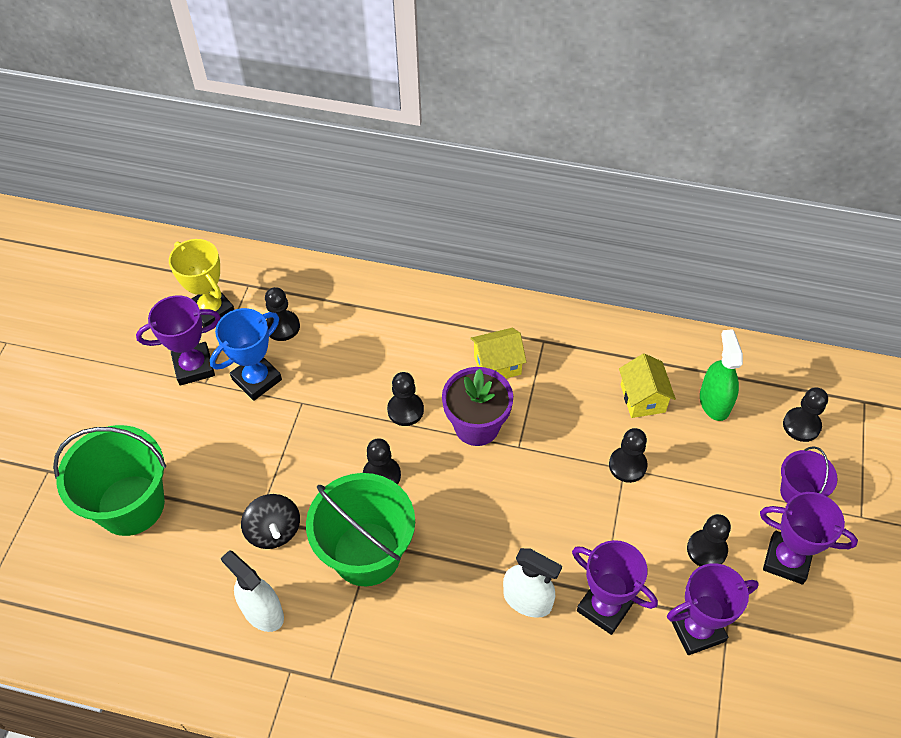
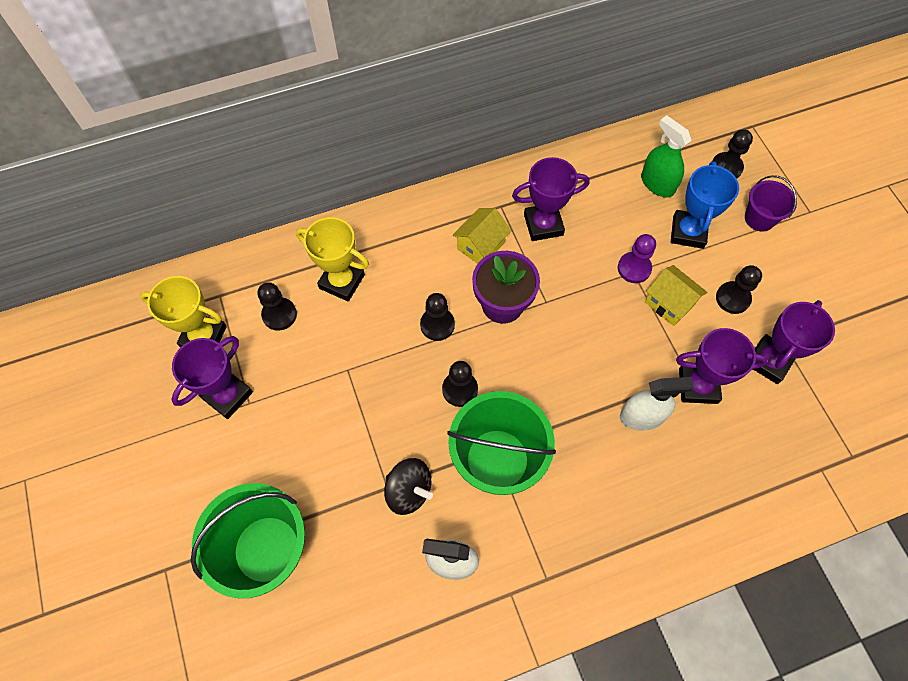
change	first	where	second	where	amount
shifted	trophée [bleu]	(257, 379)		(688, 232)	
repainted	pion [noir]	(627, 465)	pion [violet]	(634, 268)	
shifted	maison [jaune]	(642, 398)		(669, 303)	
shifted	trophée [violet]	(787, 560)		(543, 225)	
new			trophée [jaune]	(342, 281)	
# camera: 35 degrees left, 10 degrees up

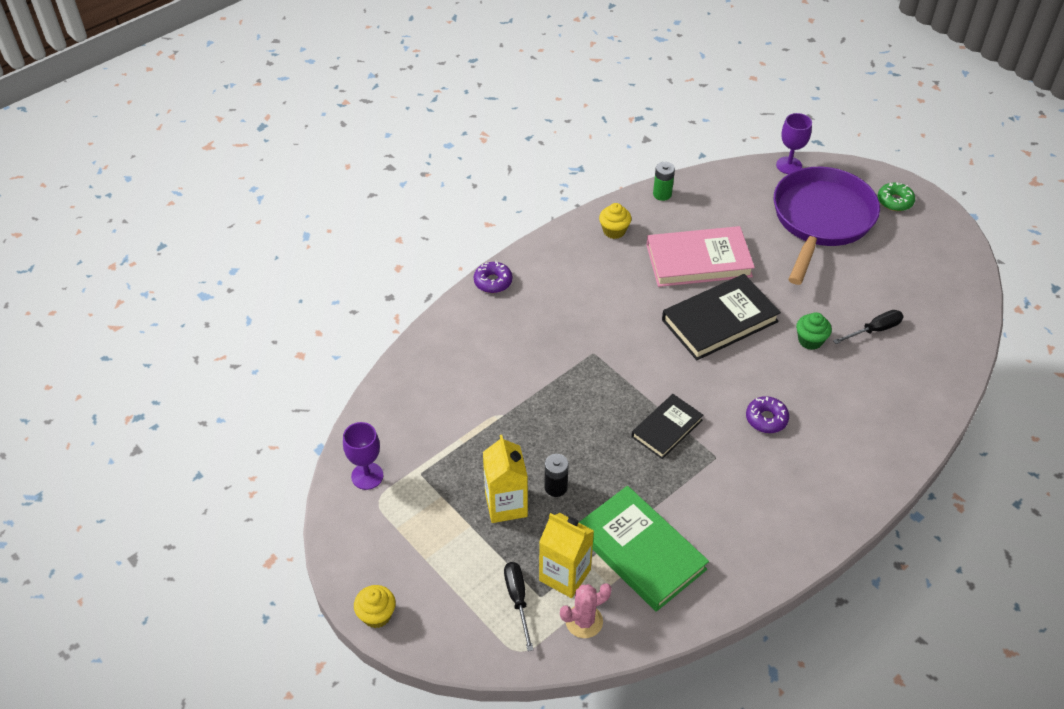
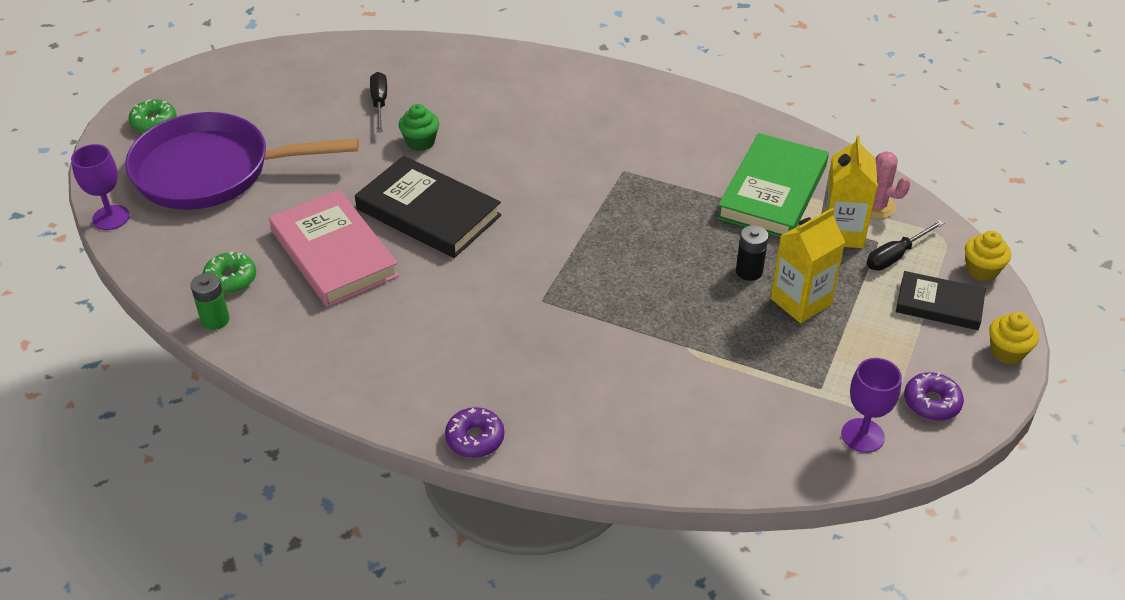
change	first	where	second	where	amount
shifted	muffin [jaune]	(614, 231)		(982, 270)	
shifted	livre [noir]	(666, 428)		(939, 304)	
shifted	beignet [violet]	(766, 419)		(931, 402)	
rotated	tournevis [noir]	(874, 330)		(379, 103)	45 degrees clockwise
new			beignet [vert]	(231, 279)	
# camera: 115 degrees left, 5 degrees down

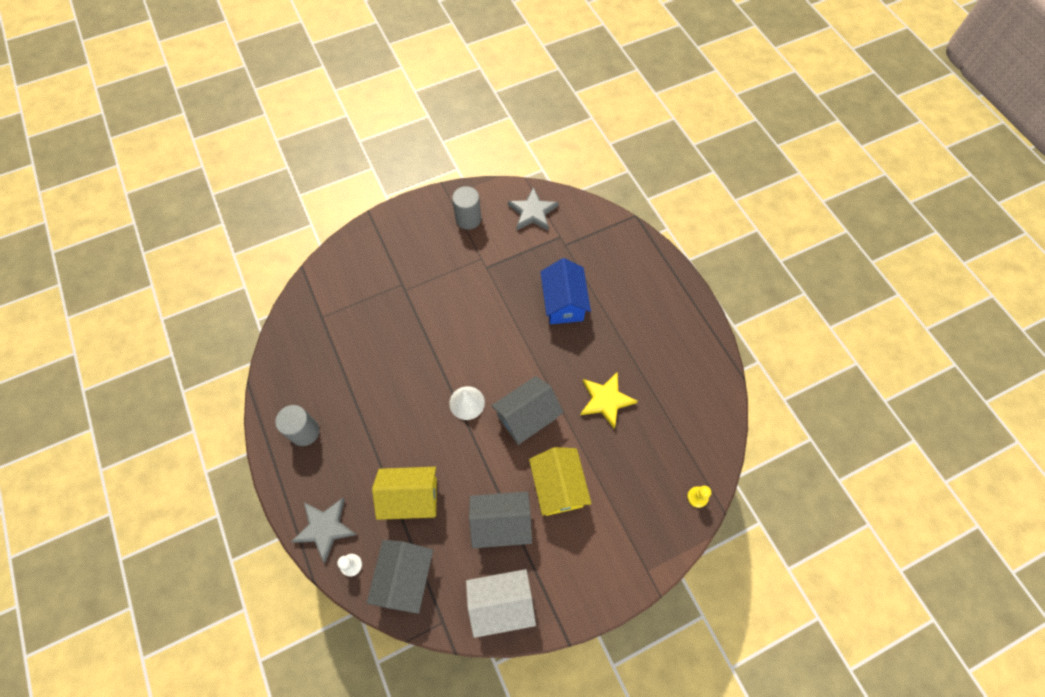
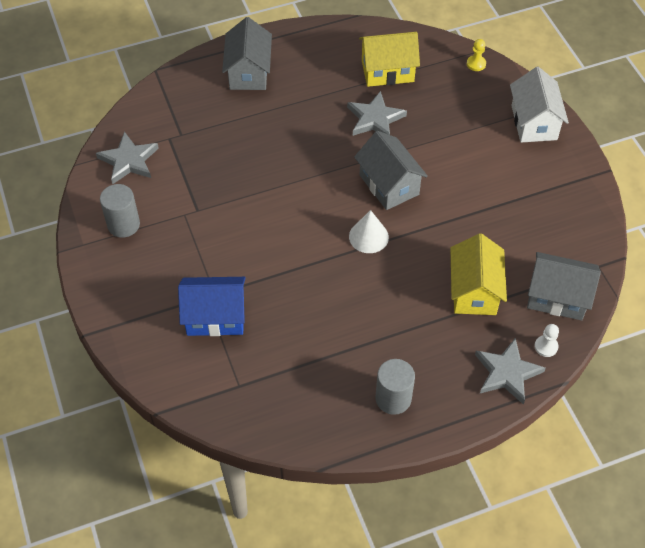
change	first	where	second	where	amount
shifted	maison [blanc]	(501, 603)		(534, 122)	
shifted	maison [gris]	(501, 523)		(249, 72)	
shifted	maison [jaune]	(558, 487)		(387, 71)	
shifted	maison [bleu]	(563, 303)		(215, 317)	
repainted	étoile [jaune]	(606, 400)	étoile [gris]	(375, 119)	
# camera: 85 degrees left, 10 degrees down

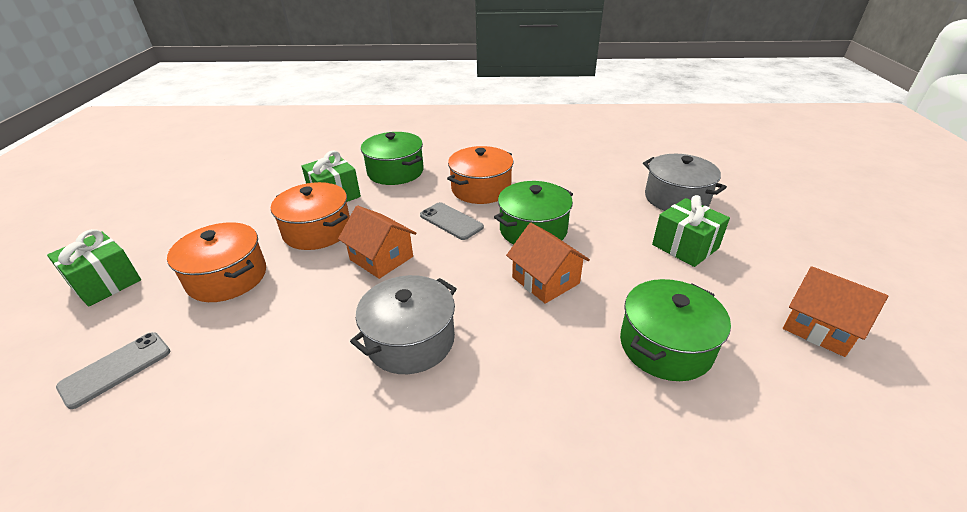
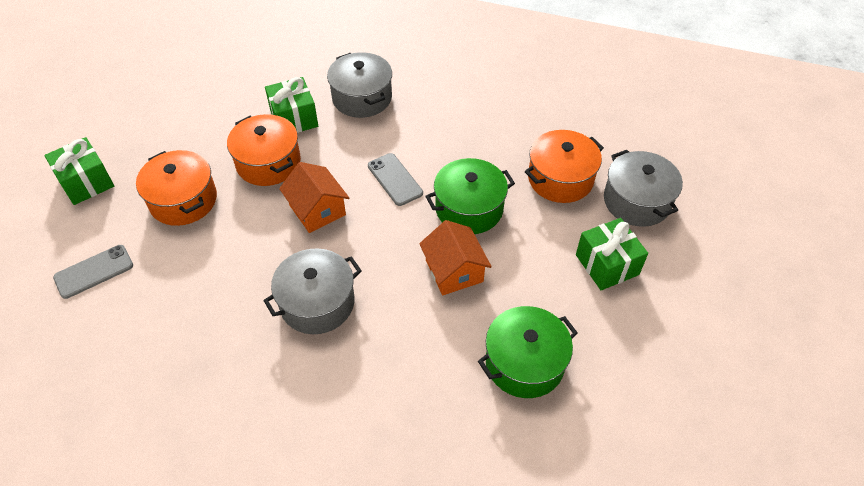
change	first	where	second	where	amount
repainted	marmite [vert]	(395, 172)	marmite [gris]	(362, 98)	
shifted	marmite [orange]	(481, 189)		(560, 179)	
gone	maison [orange]	(820, 327)			
# camera: 15 degrees right, 15 degrees up

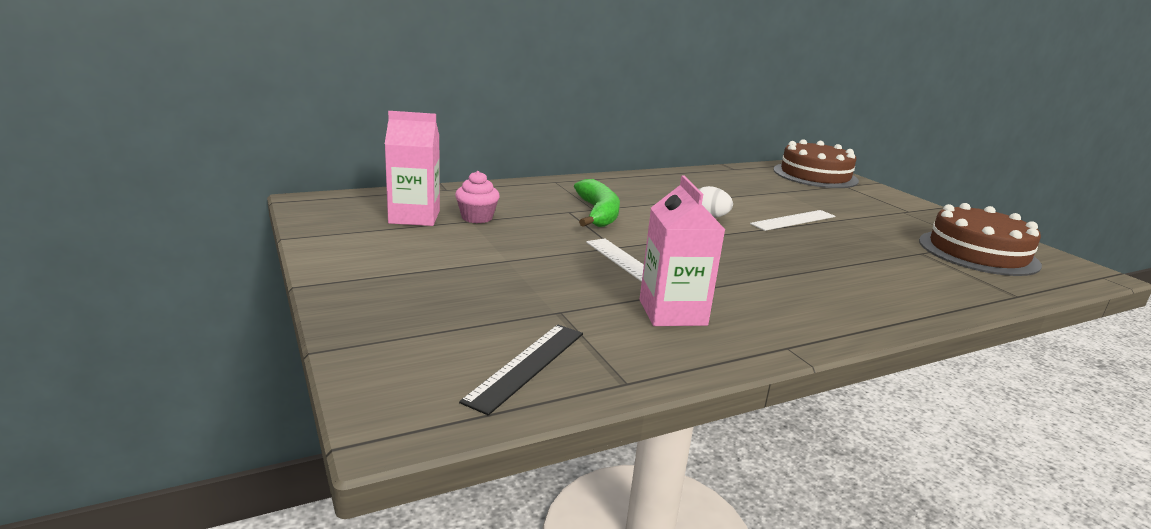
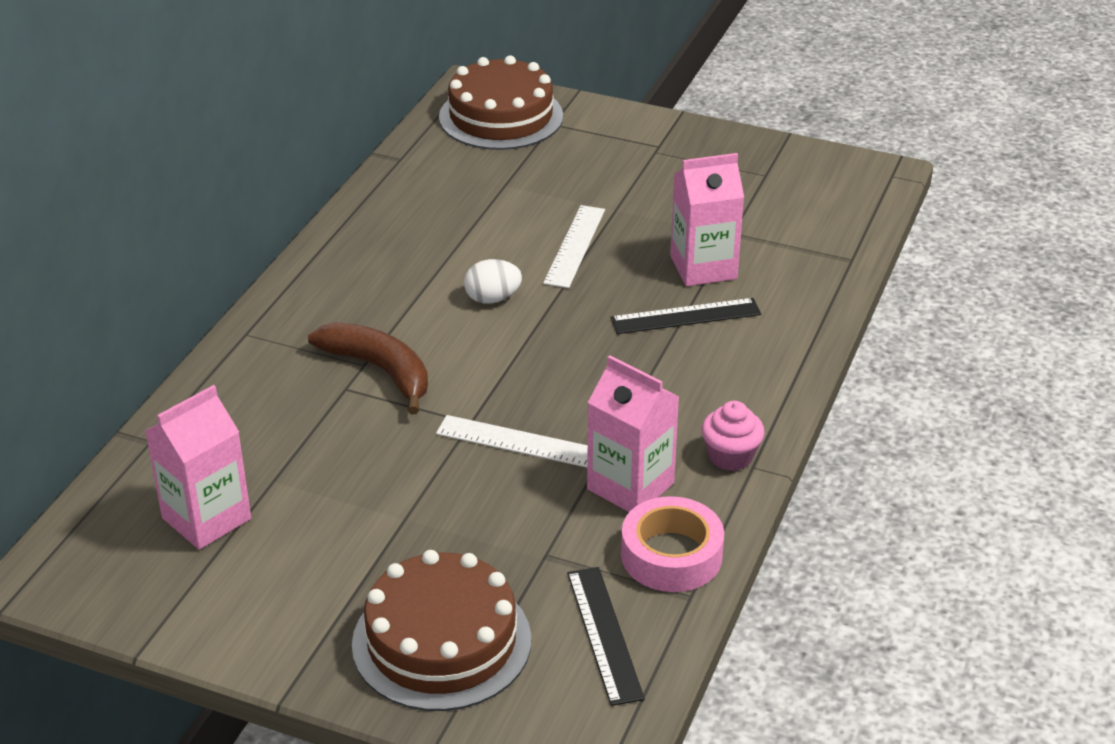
change	first	where	second	where	amount
shifted	muffin [rose]	(477, 218)		(730, 456)	
repainted	banane [vert]	(598, 213)	banane [marron]	(379, 371)	
shifted	gâteau [marron]	(978, 252)		(441, 641)	
new			règle [noir]	(685, 316)	
new			ruban adhésif [rose]	(671, 555)	
new			brique de lait [rose]	(703, 267)	
# camera: 40 degrees left, 15 degrees up

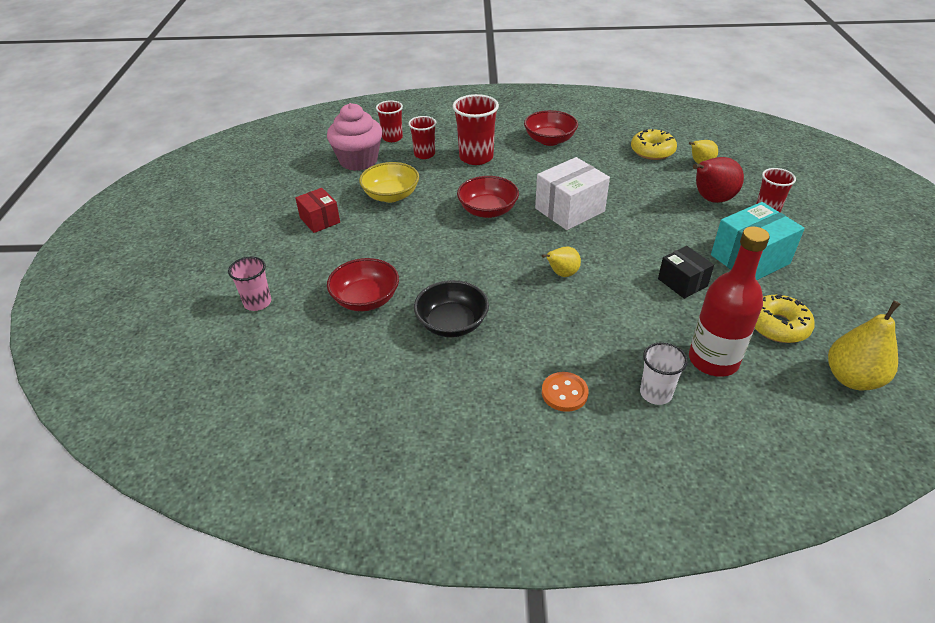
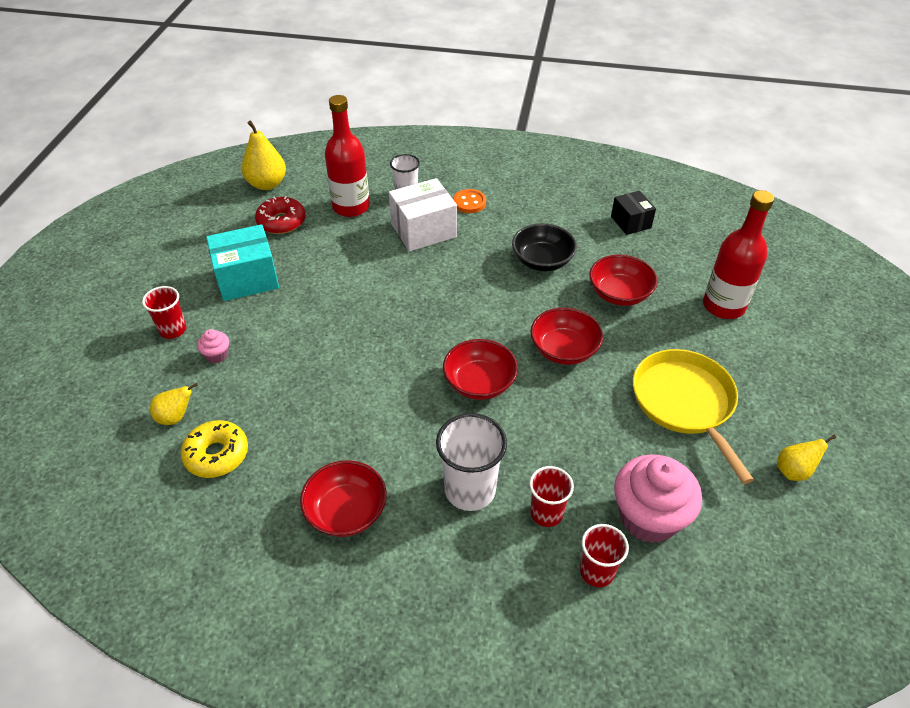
change	first	where	second	where	amount
swapped	gobelet [rose]	(257, 302)	bouteille [rouge]	(723, 306)	
swapped	boîte [rouge]	(320, 220)	poêle [jaune]	(684, 403)	
gone	bol [jaune]	(391, 195)			
repainted	gobelet [rouge]	(476, 157)	gobelet [blanc]	(470, 490)	
shifted	boîte [blanc]	(569, 210)		(423, 230)	
shifted	poire [jaune]	(562, 274)		(794, 471)	
shifted	boîte [noir]	(682, 282)		(630, 222)	
swapped	poire [rouge]	(711, 199)	muffin [rose]	(217, 355)	
repainted	beignet [jaune]	(778, 326)	beignet [rouge]	(281, 222)	
new			bol [rouge]	(564, 350)	
# camera: 170 degrees left, 5 degrees up

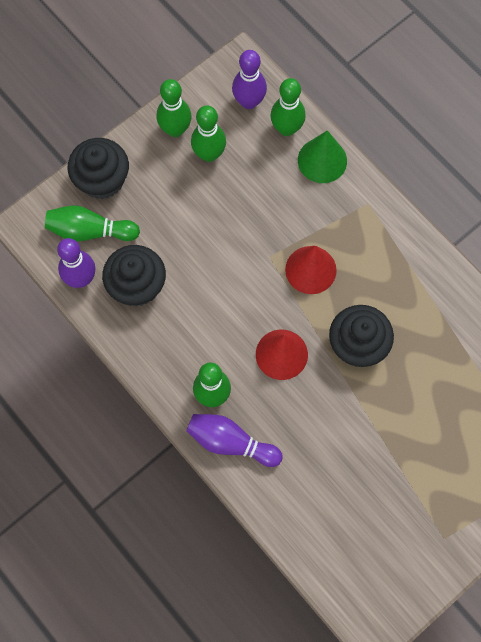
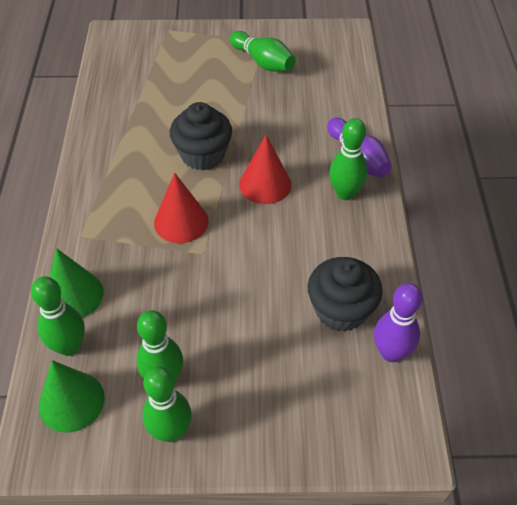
change	first	where	second	where	amount
shifted	quille [vert]	(90, 231)		(263, 62)	
gone	muffin [noir]	(102, 180)			
swapped	quille [violet]	(249, 101)	cône [vert]	(71, 401)	
# camera: 140 degrees left, 20 degrees down

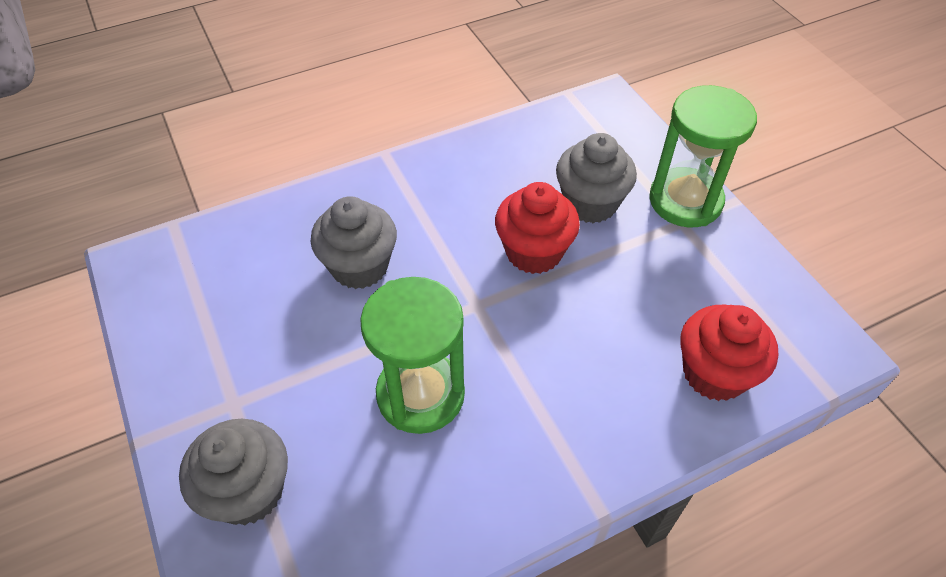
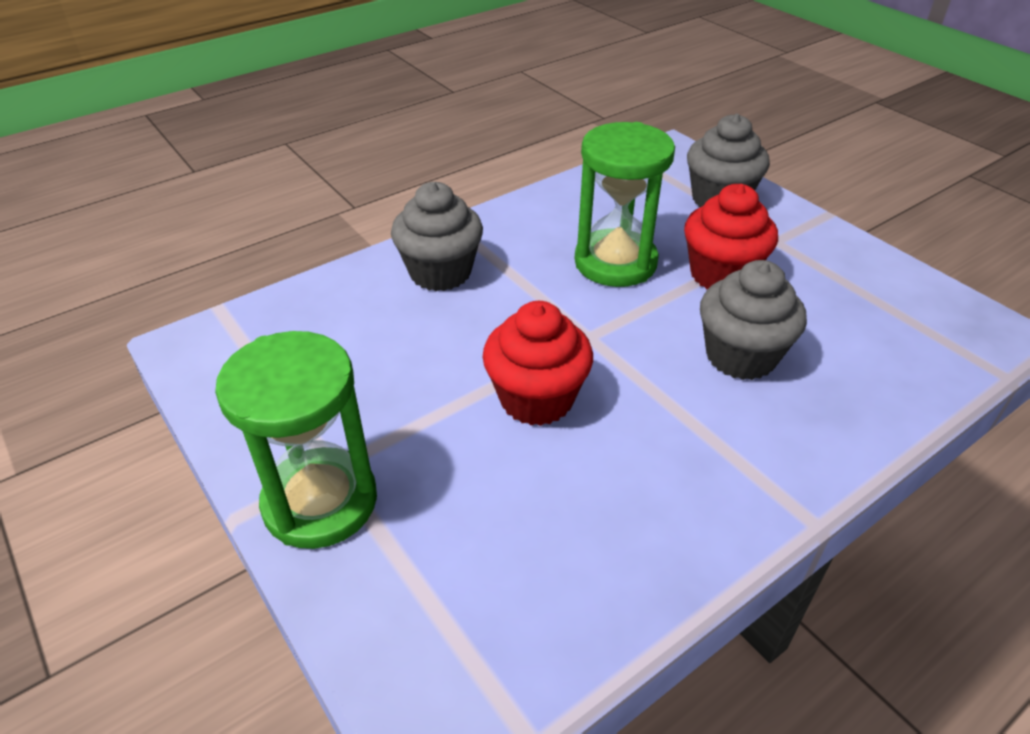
change	first	where	second	where	amount
shifted	muffin [gris]	(590, 203)		(440, 272)	
shifted	muffin [rouge]	(714, 373)		(721, 274)	
# camera: 170 degrees right, 10 degrees down

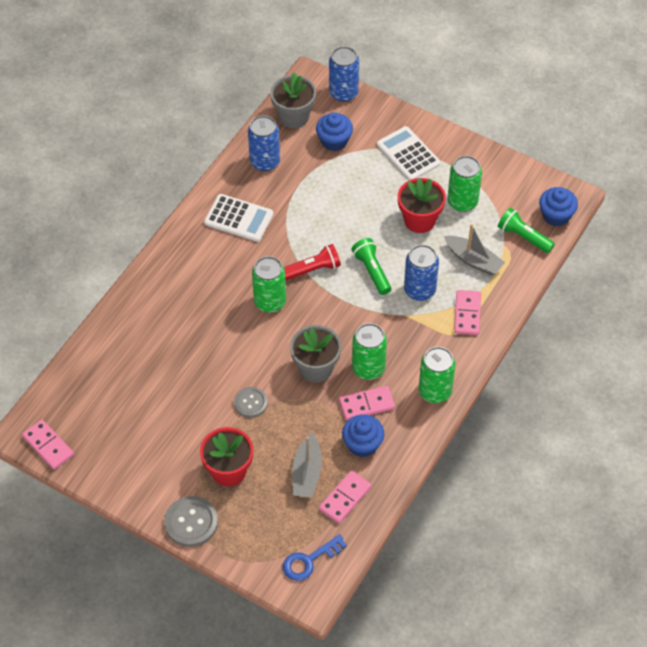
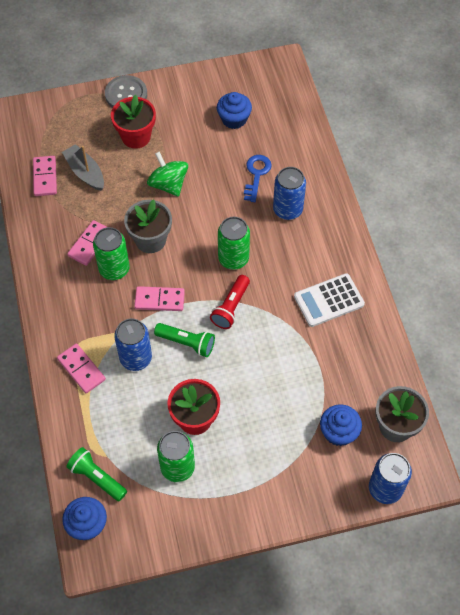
change	first	where	second	where	amount
shifted	domino [rose]	(48, 446)		(159, 300)	
swapped	bouton [gris]	(250, 403)	toupie [vert]	(168, 184)	
shifted	canette [bleu]	(265, 162)		(287, 210)	
shifted	clé [bleu]	(309, 561)		(256, 174)	
shifted	muffin [bleu]	(362, 444)		(234, 119)	
gone	calculatrice [blanc]	(408, 154)			
gone	canette [vert]	(435, 391)			
gone	bateau [gris]	(473, 260)			
rotated	lampe de poche [vert]	(523, 237)		(97, 478)	135 degrees counterclockwise
# camera: 135 degrees right, 5 degrees up

